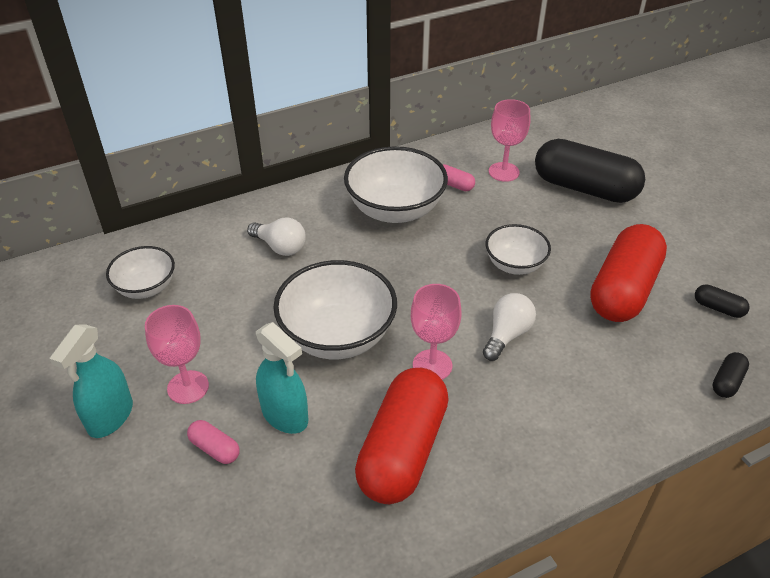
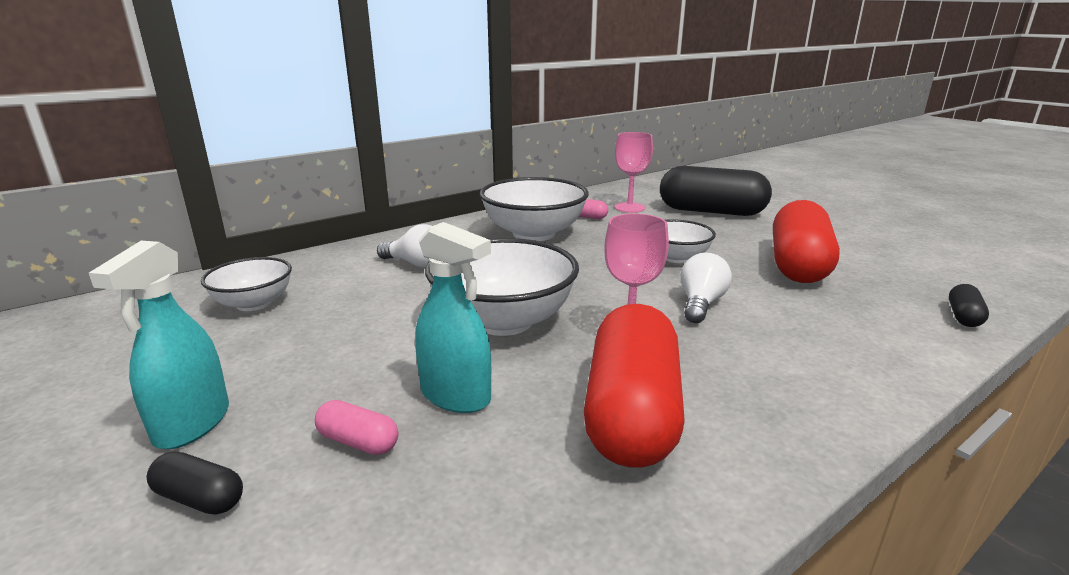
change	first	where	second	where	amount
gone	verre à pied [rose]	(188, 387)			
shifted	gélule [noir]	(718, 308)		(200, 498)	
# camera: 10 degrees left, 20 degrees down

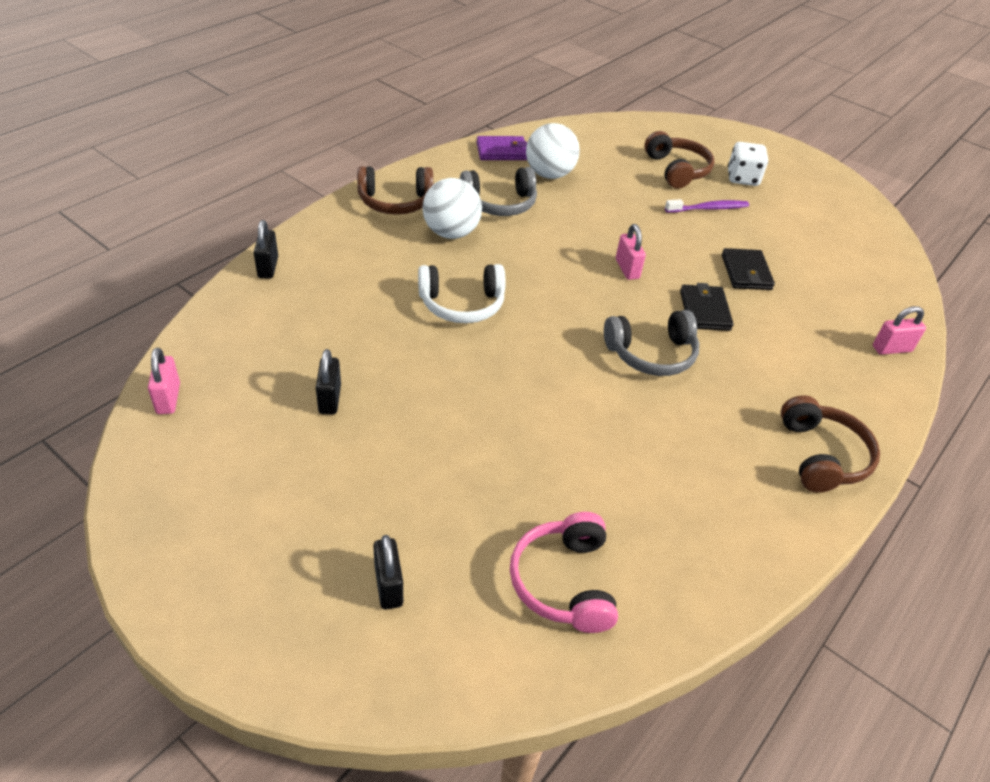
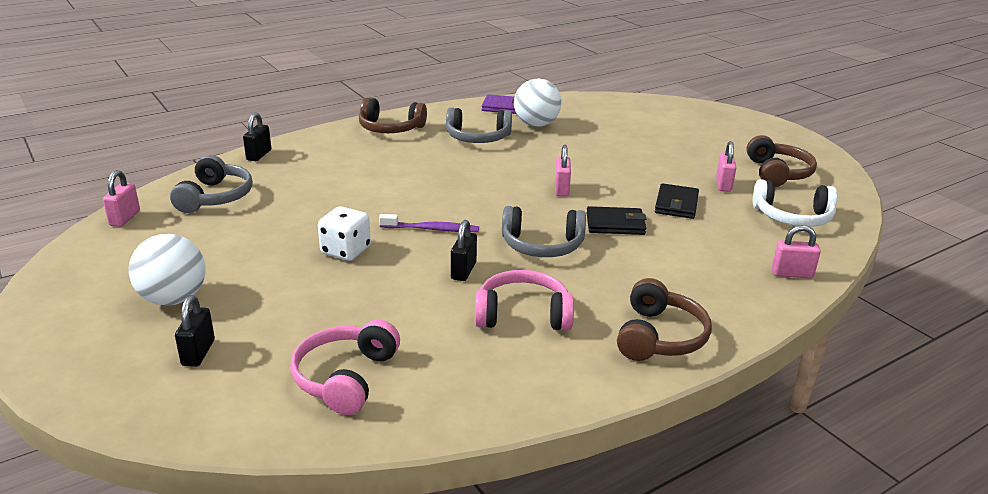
change	first	where	second	where	amount
shifted	cadenas [noir]	(330, 399)		(463, 271)	
shifted	casque audio [blanc]	(462, 304)		(792, 217)	
shifted	balle [blanc]	(451, 233)		(173, 299)	
shifted	casque audio [marron]	(677, 170)		(777, 173)	
shifted	brosse à dents [violet]	(708, 208)		(432, 229)	
rotated	portefeuille [noir]	(704, 310)		(615, 224)	75 degrees clockwise
shifted	dé [blanc]	(742, 178)		(346, 251)	
new			casque audio [gris]	(215, 197)	
new			casque audio [rose]	(523, 315)	
new			cadenas [rose]	(723, 185)	
# camera: 20 degrees right, 15 degrees down

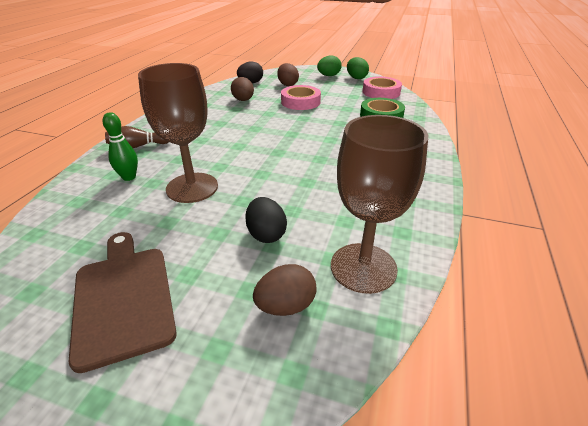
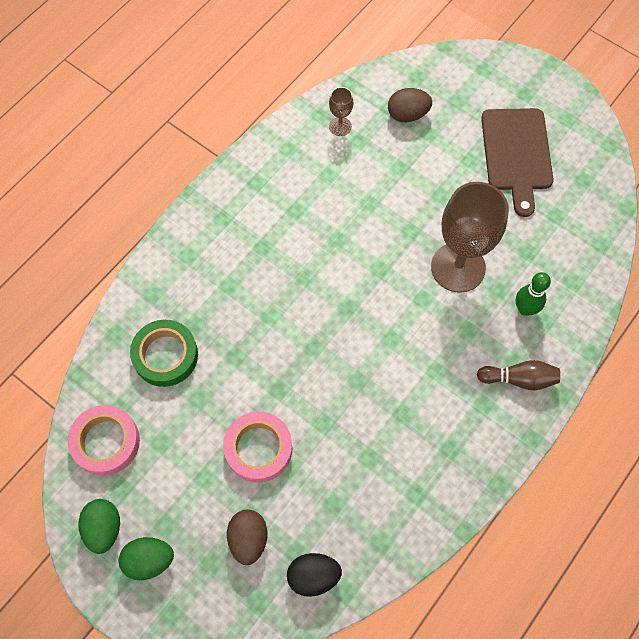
change	first	where	second	where	amount
gone	œuf [marron]	(243, 100)			
gone	œuf [noir]	(266, 234)			
scaled	verre à pied [marron]	(363, 267)		(340, 126)	x0.44
# camera: 160 degrees left, 30 degrees up

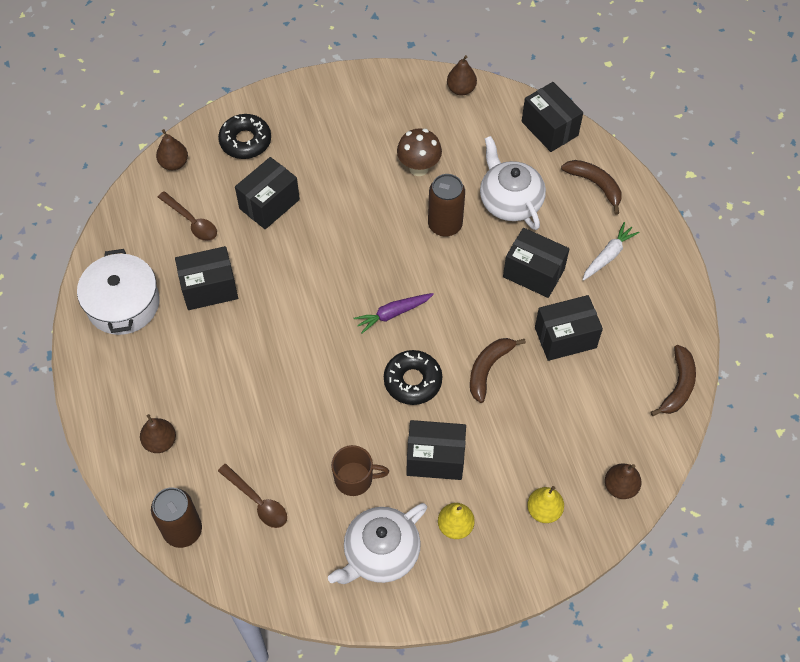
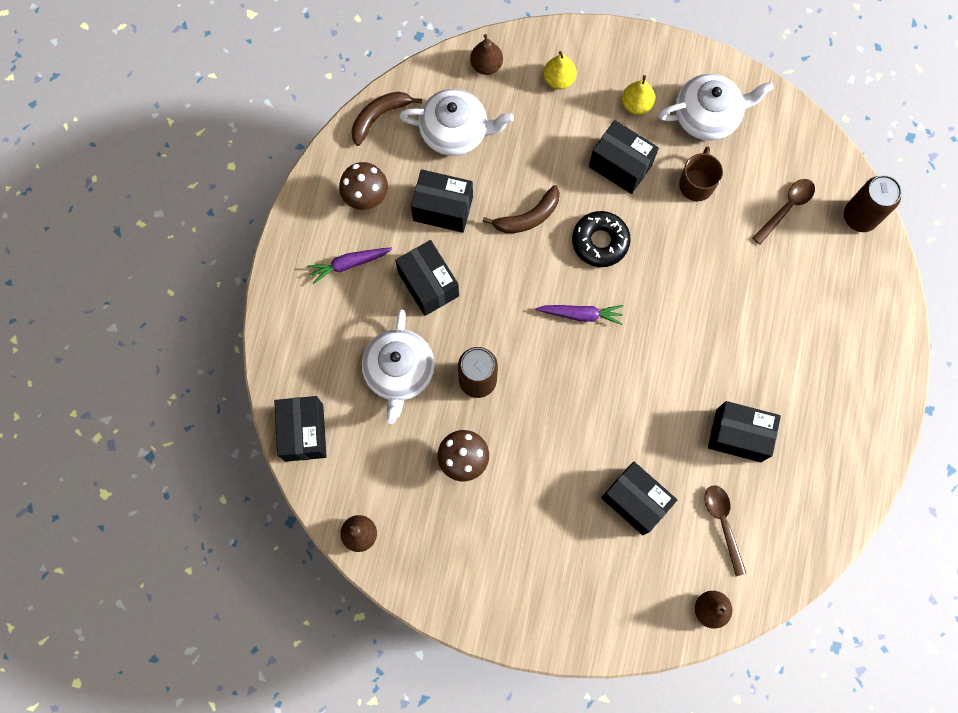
change	first	where	second	where	amount
gone	marmite [blanc]	(123, 303)			
gone	poire [marron]	(160, 442)			
gone	beignet [noir]	(245, 141)			
rotated	cuillère [marron]	(257, 501)		(787, 208)	60 degrees clockwise
rotated	boîte [noir]	(269, 204)		(635, 501)	60 degrees clockwise
rotated	tasse [marron]	(355, 479)		(696, 184)	75 degrees clockwise
gone	banane [marron]	(595, 185)			
repainted	carotte [blanc]	(608, 255)	carotte [violet]	(349, 264)	
new			champignon [marron]	(366, 198)	
new			théière [blanc]	(455, 131)	
# camera: 150 degrees left, 15 degrees up

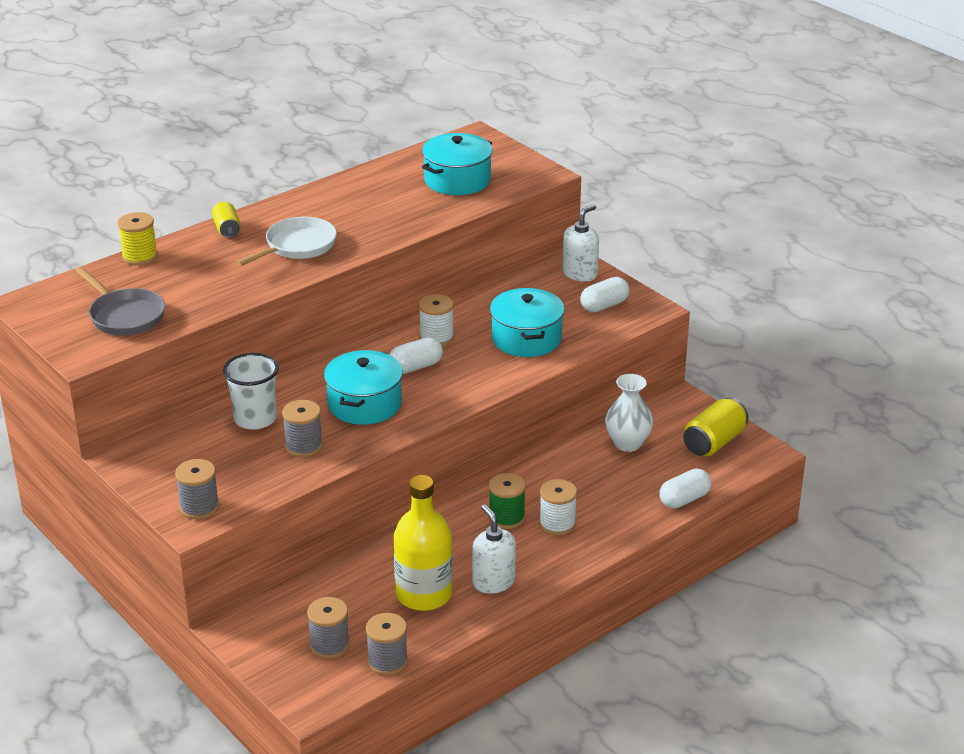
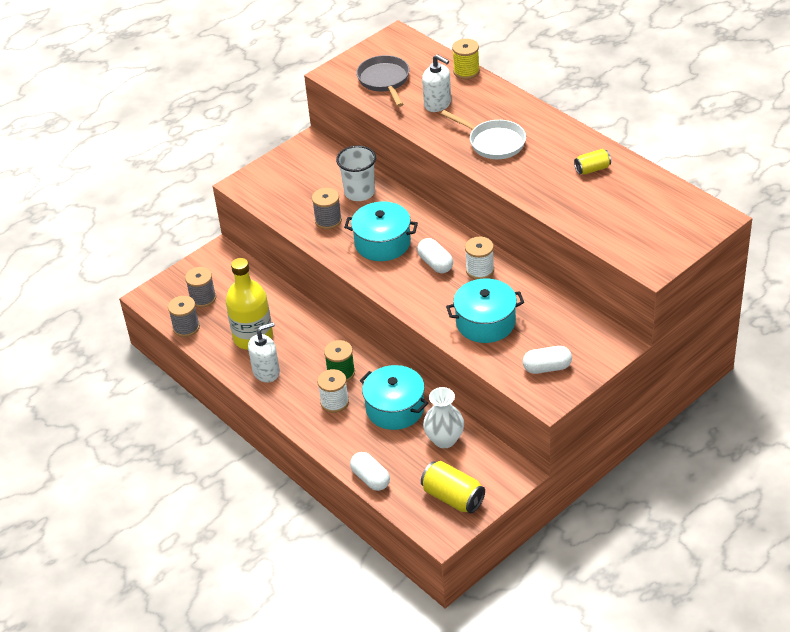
change	first	where	second	where	amount
rotated	poêle [gris]	(125, 316)		(384, 81)	120 degrees clockwise
gone	bobine [gris]	(199, 507)			
shifted	canette [jaune]	(227, 229)		(592, 169)	
shifted	marmite [turquoise]	(457, 180)		(395, 408)	
shifted	distributeur de savon [blanc]	(580, 273)		(437, 104)	
rotated	gélule [blanc]	(604, 305)		(547, 368)	60 degrees counterclockwise
# camera: 90 degrees right, 10 degrees up

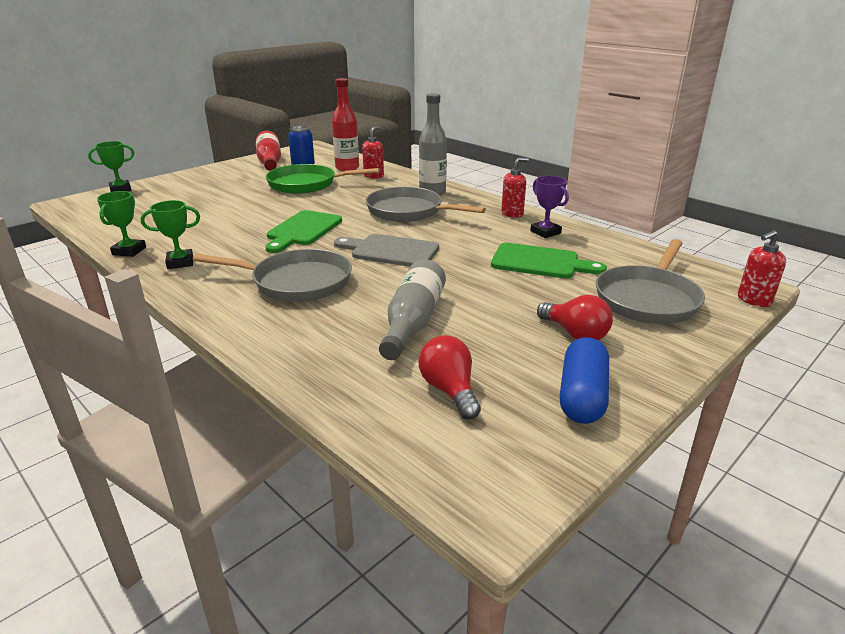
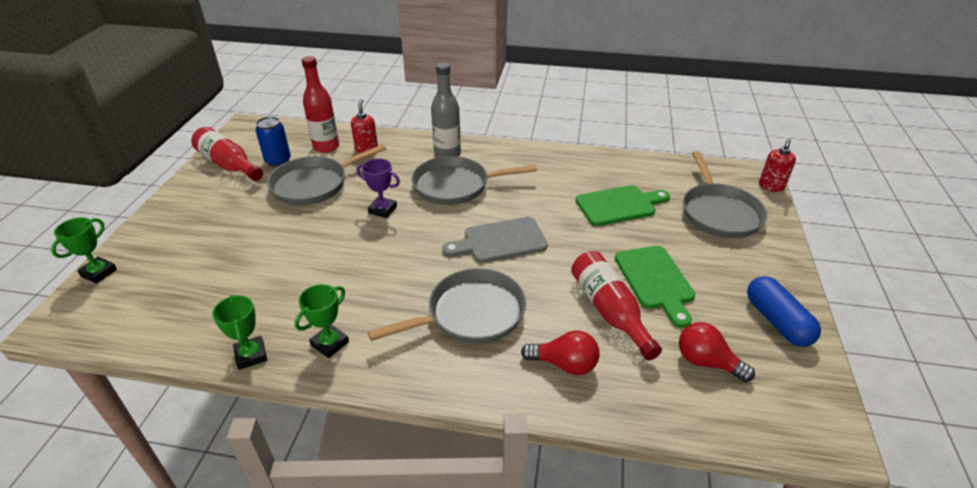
change	first	where	second	where	amount
shifted	planche à découper [vert]	(302, 230)		(655, 280)	
repainted	poêle [vert]	(306, 184)	poêle [gris]	(314, 184)	
repainted	bouteille [gris]	(413, 322)	bouteille [rouge]	(609, 311)	
gone	distributeur de savon [rouge]	(512, 214)			
shifted	trophée [violet]	(545, 232)		(382, 210)	
shifted	ampoule [rouge]	(575, 334)		(564, 364)	
# camera: 35 degrees left, 10 degrees up

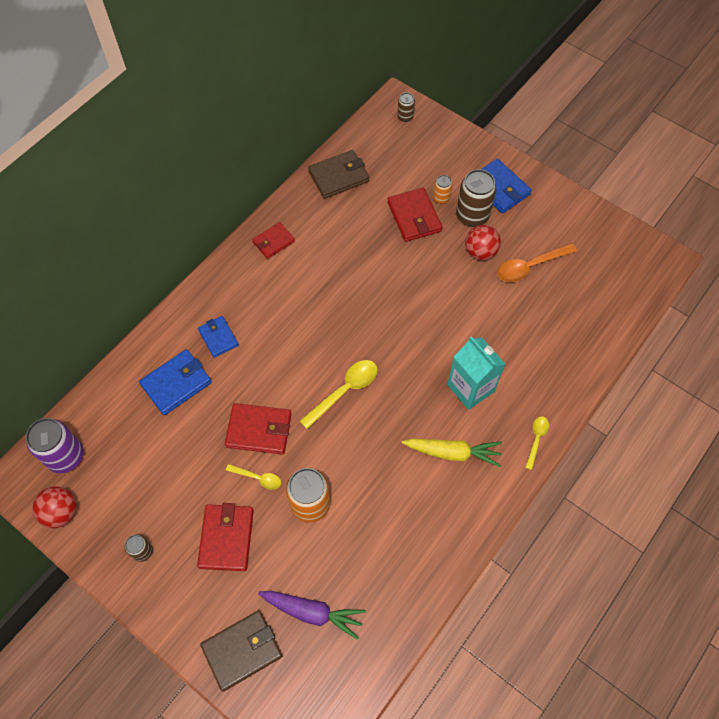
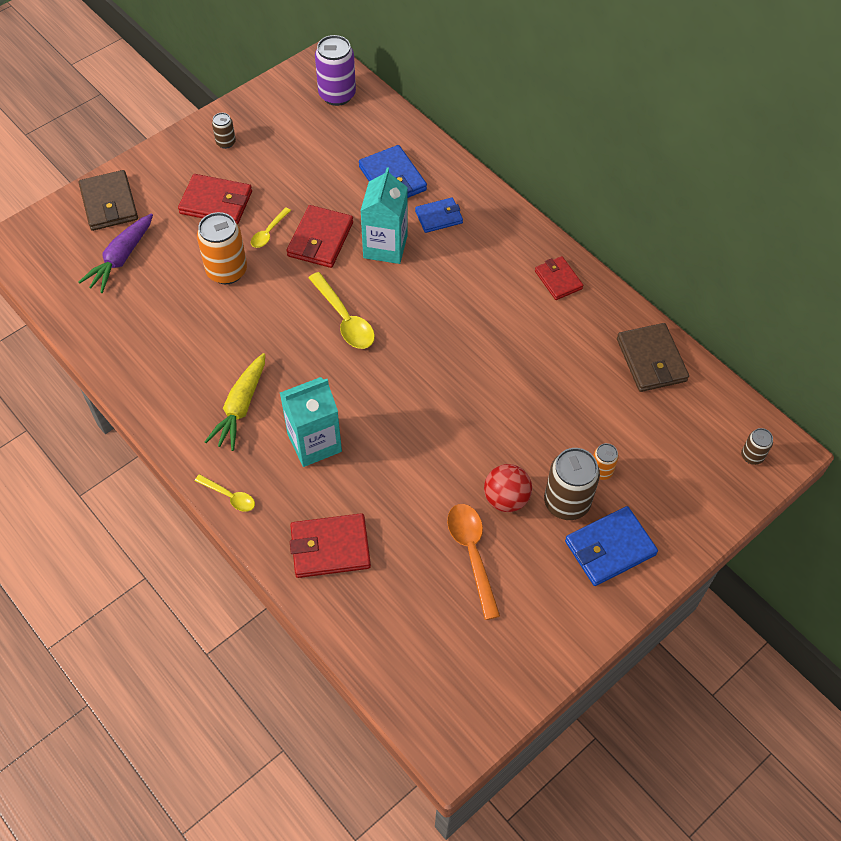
change	first	where	second	where	amount
gone	balle [rouge]	(61, 512)			
shifted	portefeuille [rouge]	(414, 217)		(330, 548)	
new			brique de lait [turquoise]	(385, 247)	
# camera: 100 degrees right, 5 degrees down

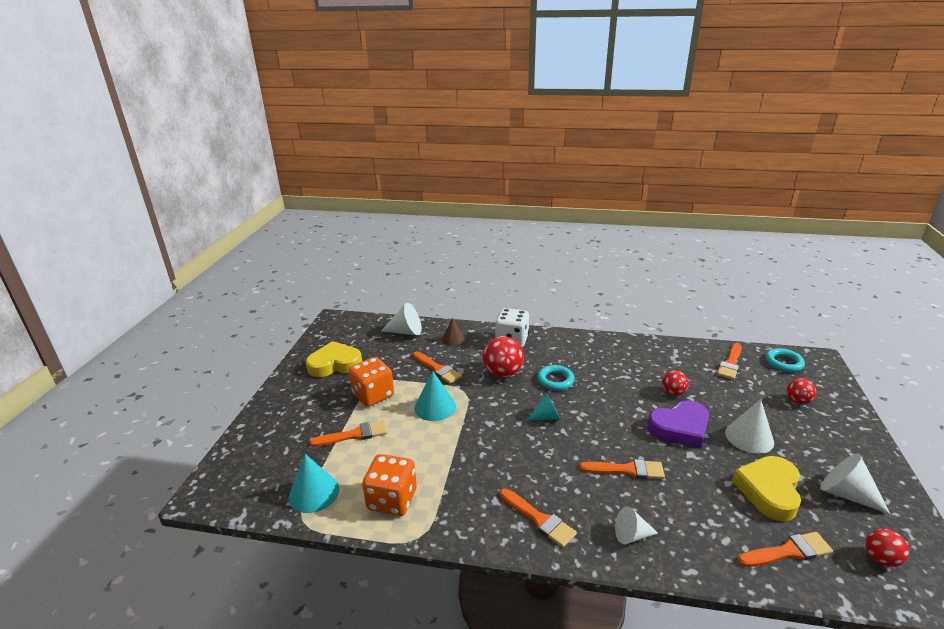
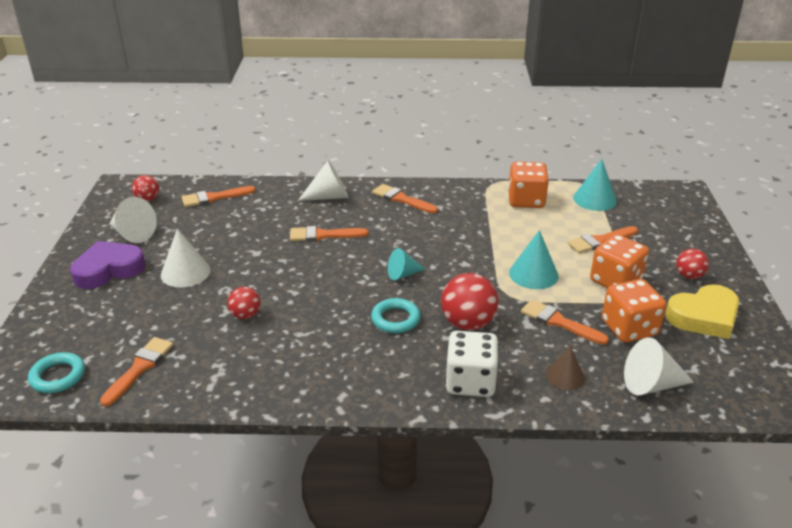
change	first	where	second	where	amount
scaled	cône [blanc]	(631, 535)		(329, 196)	x1.51
shifted	cœur [violet]	(680, 428)		(108, 269)	
gone	cœur [jaune]	(769, 491)			
shifted	balle [rouge]	(797, 401)		(689, 276)	
new			dé [orange]	(629, 328)	
# camera: 170 degrees right, 5 degrees up

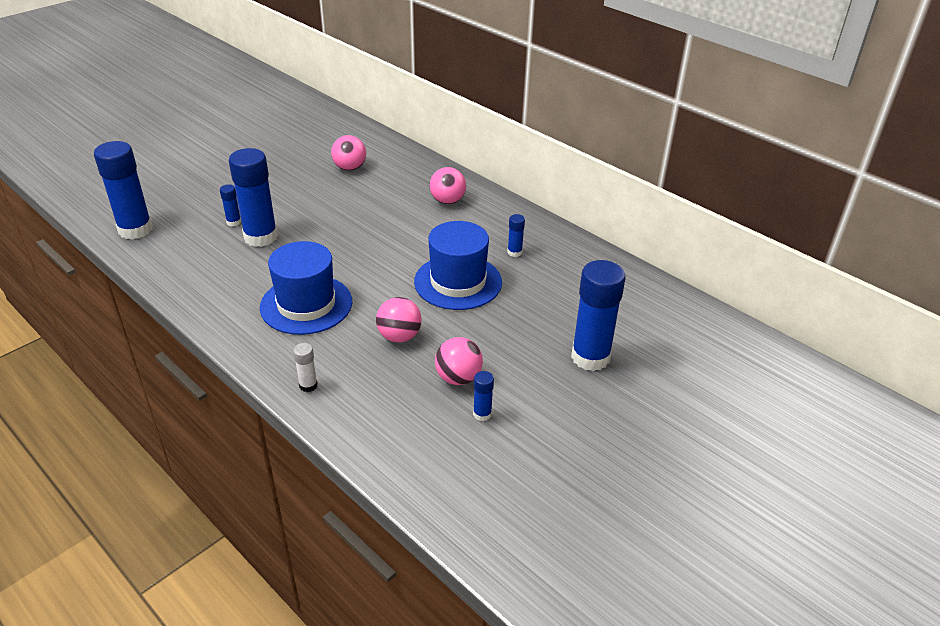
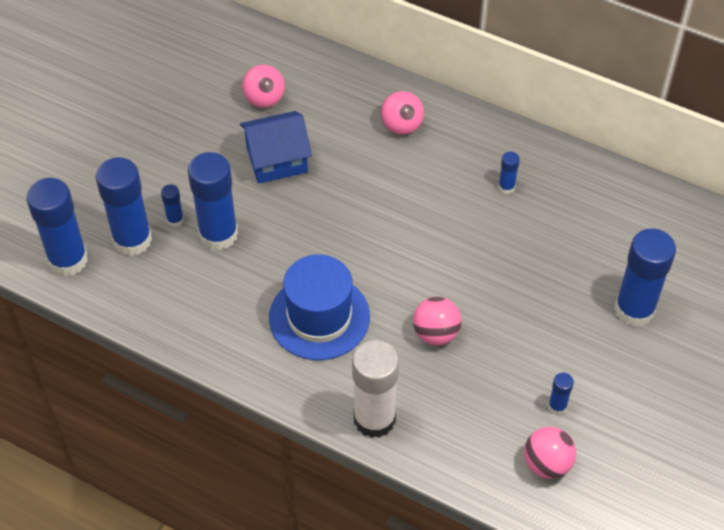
change	first	where	second	where	amount
scaled	bâton de colle [blanc]	(308, 385)		(374, 419)	x2.25
gone	chapeau [bleu]	(458, 282)			
shifted	balle [rose]	(458, 378)		(547, 464)	
new			bâton de colle [bleu]	(132, 240)	
new			maison [bleu]	(277, 160)	
# camera: 15 degrees left, 15 degrees up

